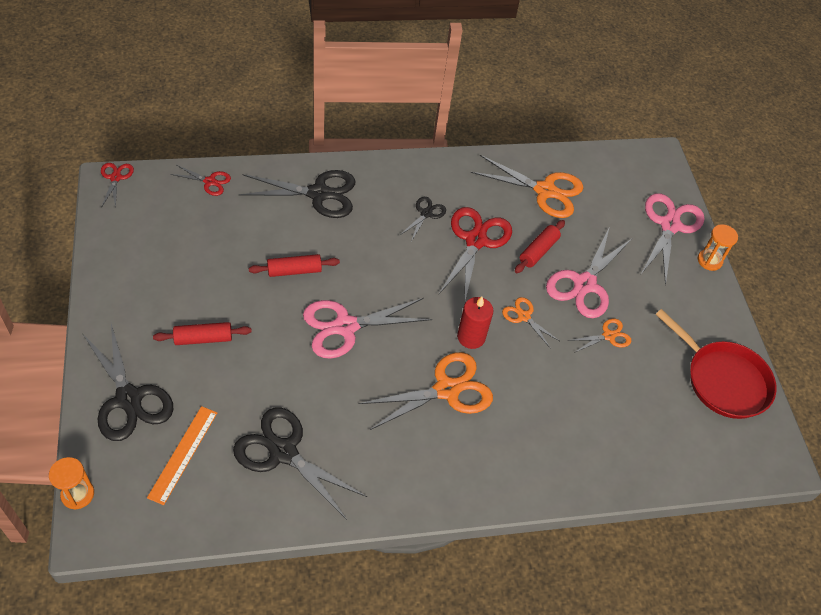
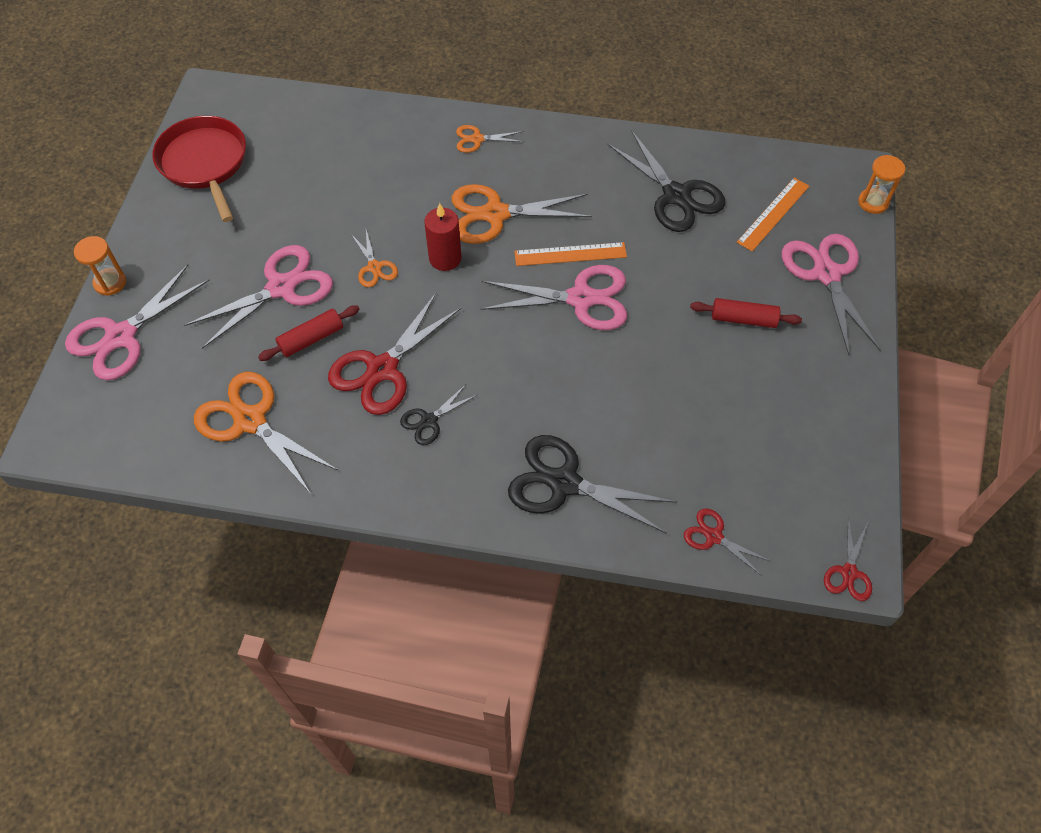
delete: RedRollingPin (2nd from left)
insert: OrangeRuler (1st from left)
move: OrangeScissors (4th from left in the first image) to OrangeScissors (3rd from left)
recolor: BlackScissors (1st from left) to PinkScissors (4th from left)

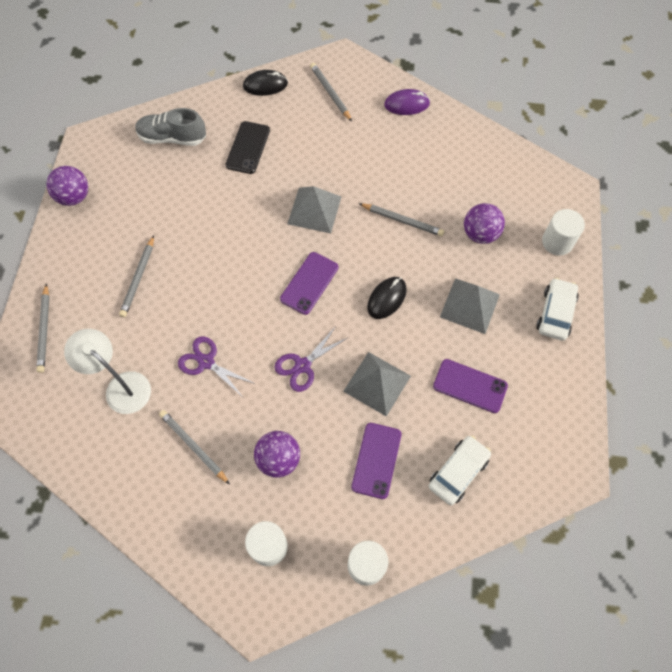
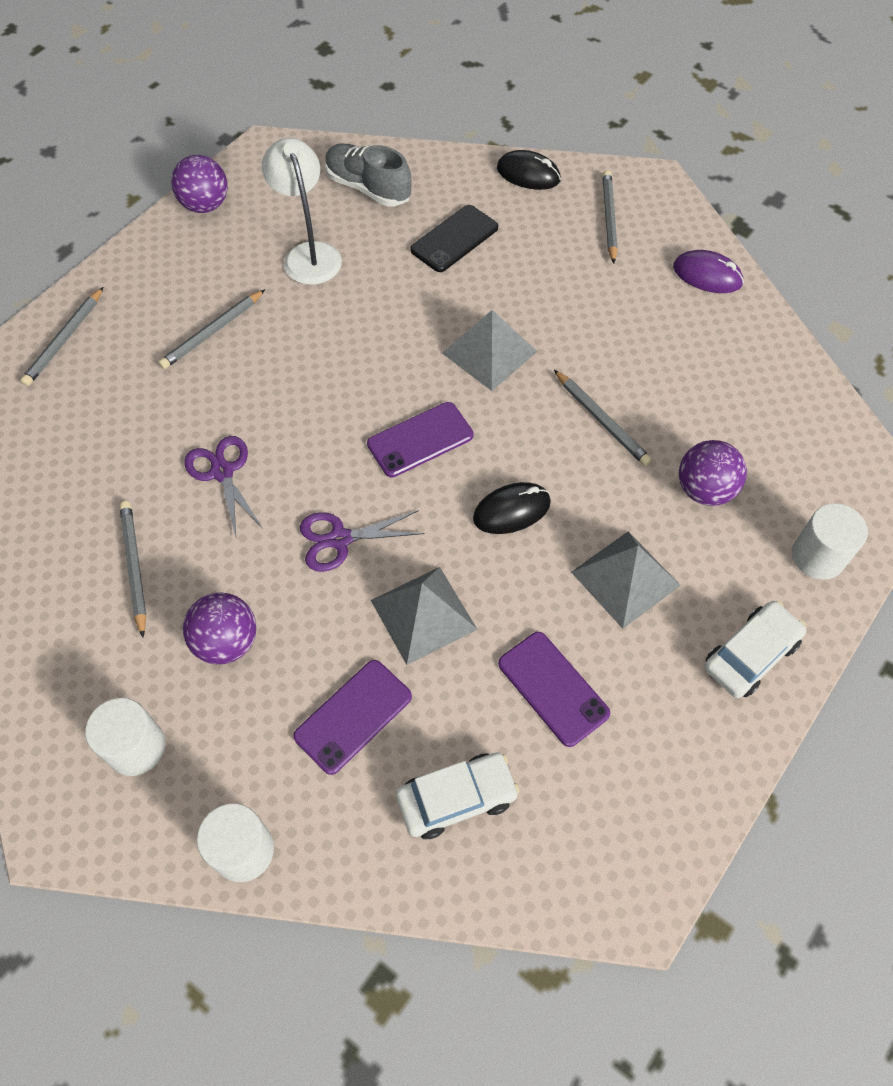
move: WhiteLamp

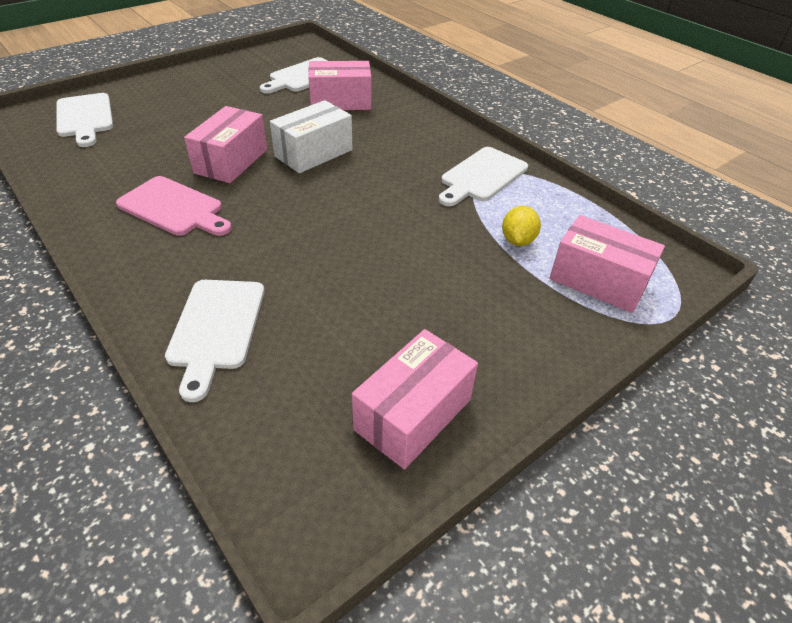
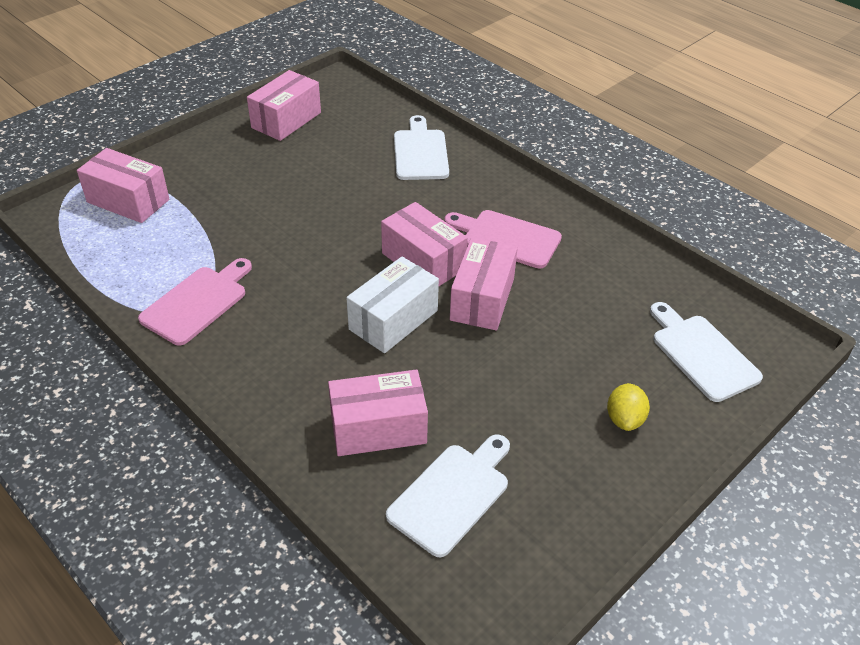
insert: PinkBox (4th from left)
move: YellowLemon
recolor: WhiteCuttingBoard (4th from left) to PinkCuttingBoard (1st from left)

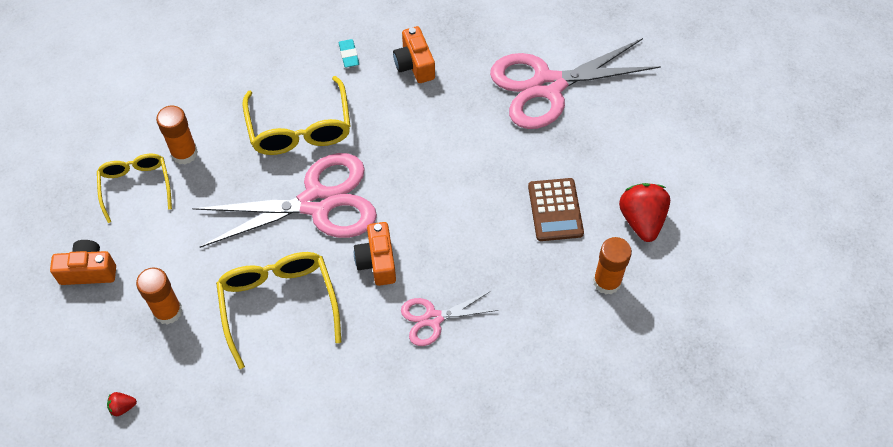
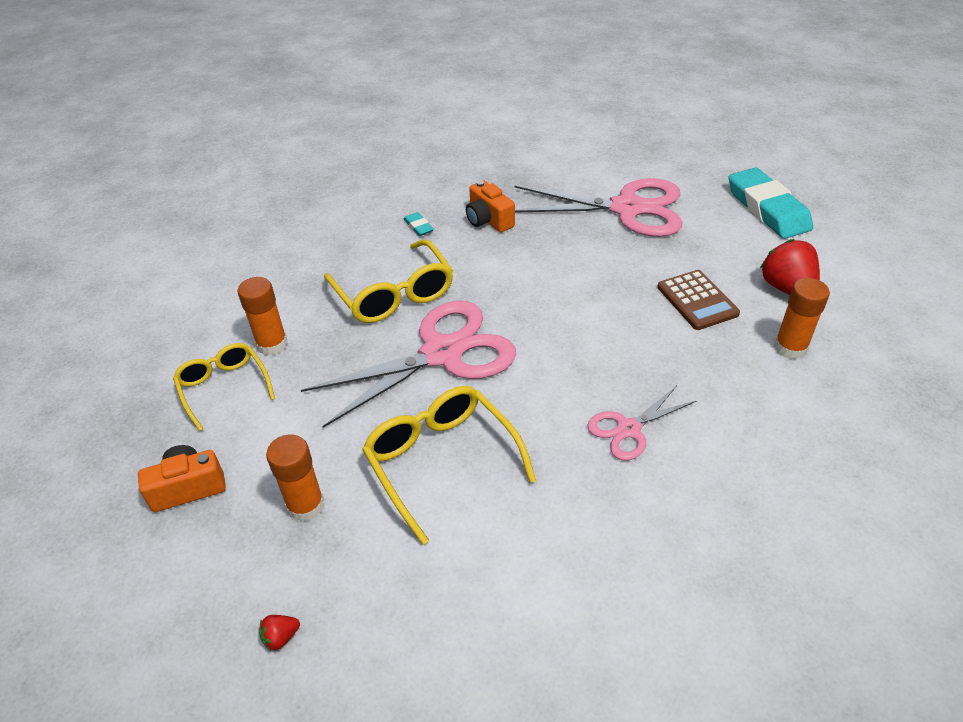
delete: OrangeCamera (2nd from left)
insert: TurquoiseEraser (2nd from left)
rotate: PinkScissors (3rd from left in the first image) 135 degrees counterclockwise

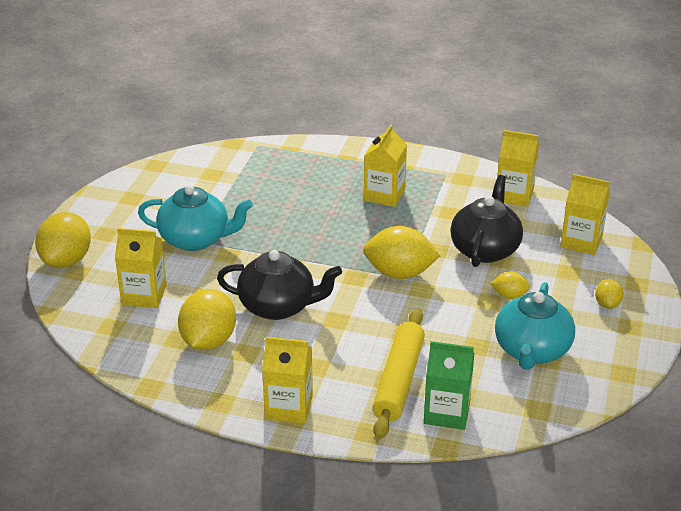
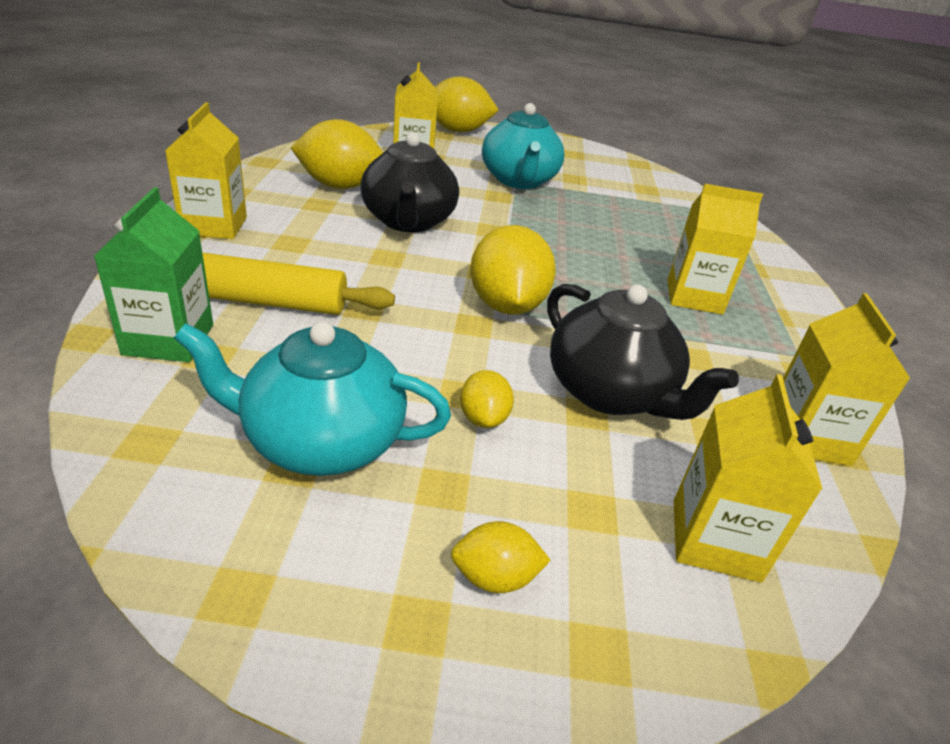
rotate: BlackTeapot (2nd from left) 45 degrees clockwise

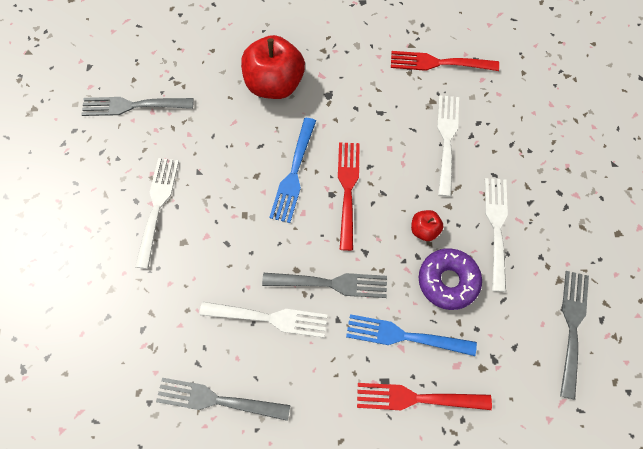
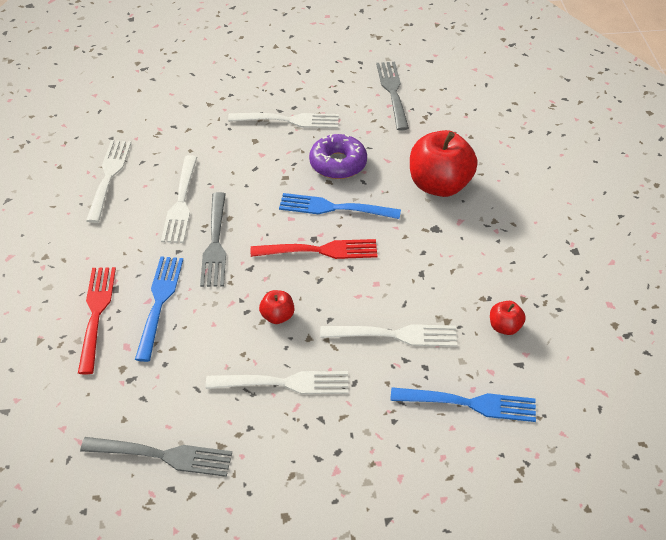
insert: BlueFork (3rd from left)
move: PurpleDonut
replace: RedFork (3rd from left) to RedApple (3rd from left)
recolor: GreyFork (2nd from left) to WhiteFork (1st from left)

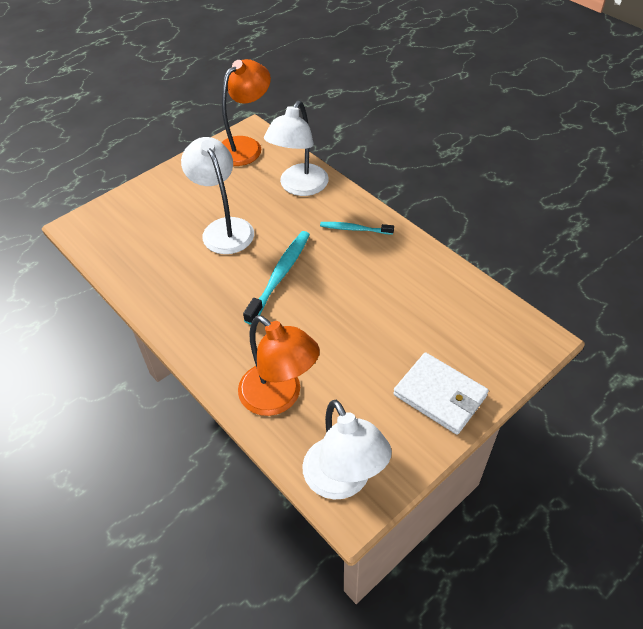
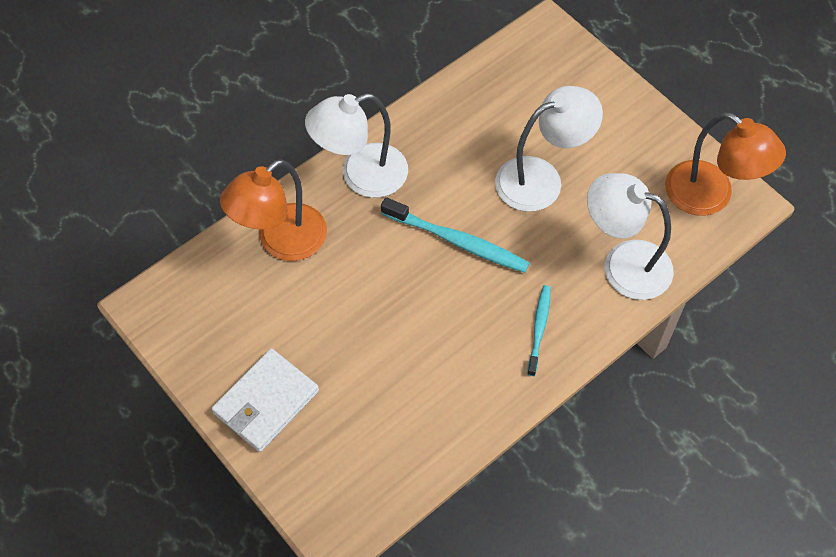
move: WhiteLamp (3rd from left in the first image) to WhiteLamp (1st from left)

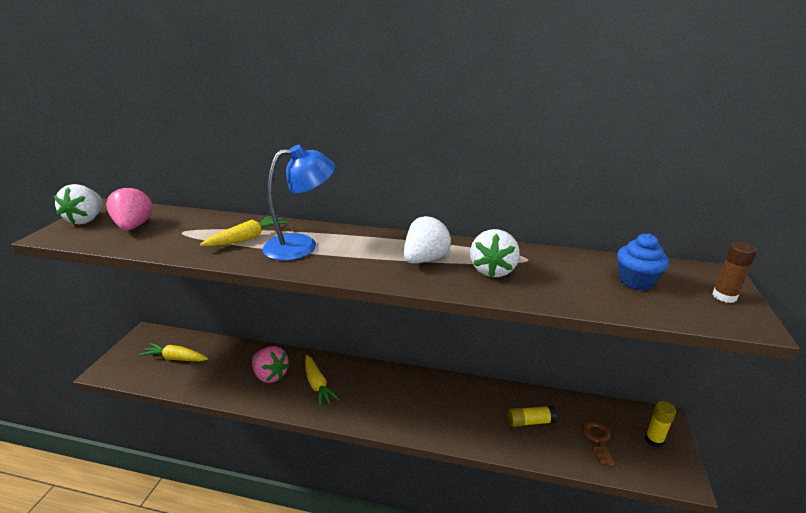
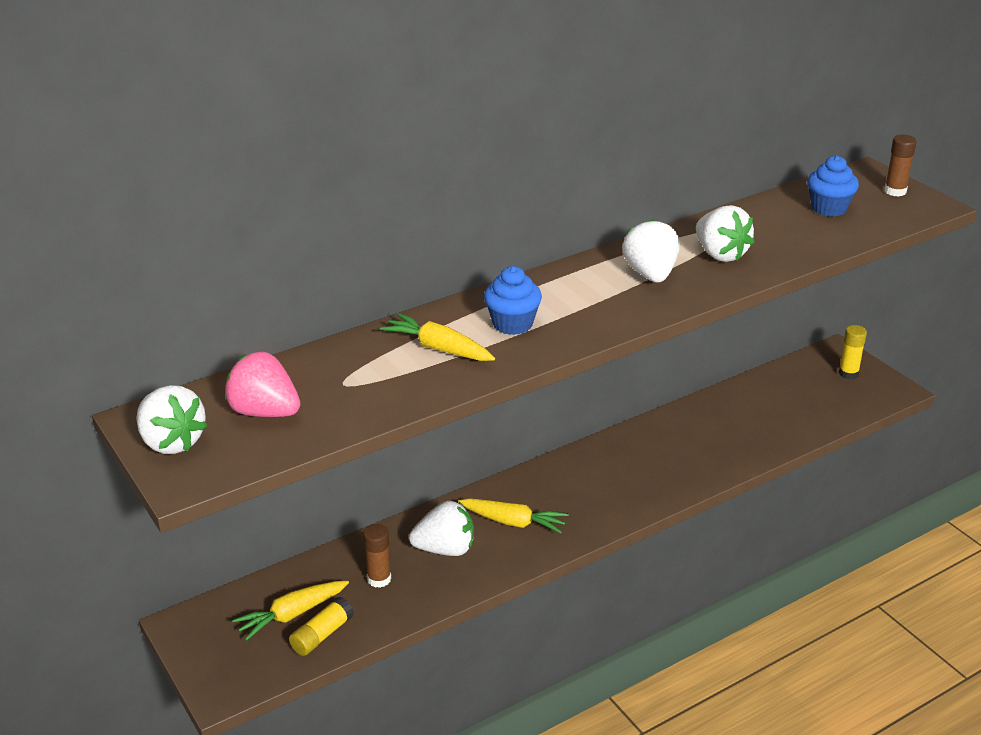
delete: BrownKey
insert: BrownGlueStick (1st from left)
move: YellowGlueStick (1st from left)
replace: BlueLamp to BlueCupcake (1st from left)
recolor: PinkStrawberry (2nd from left) to WhiteStrawberry (2nd from left)
rotate: YellowCarrot (2nd from left) 60 degrees counterclockwise

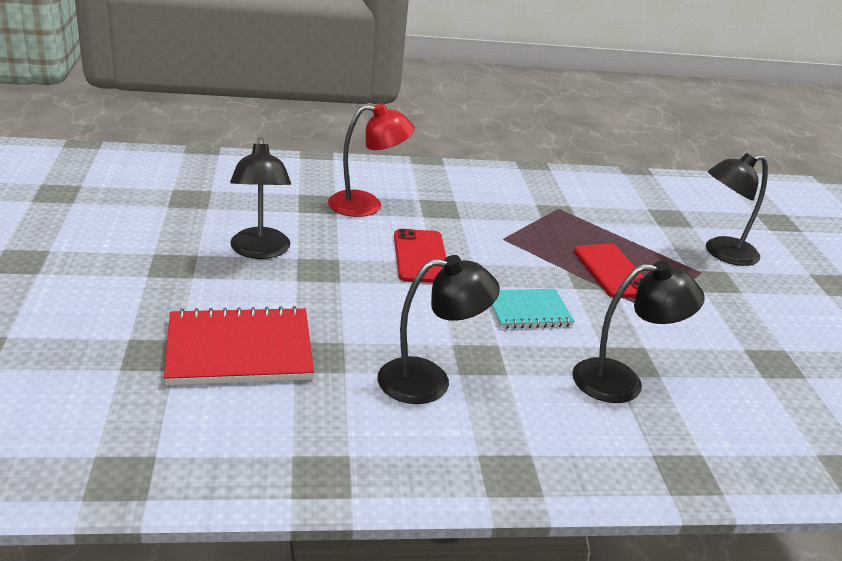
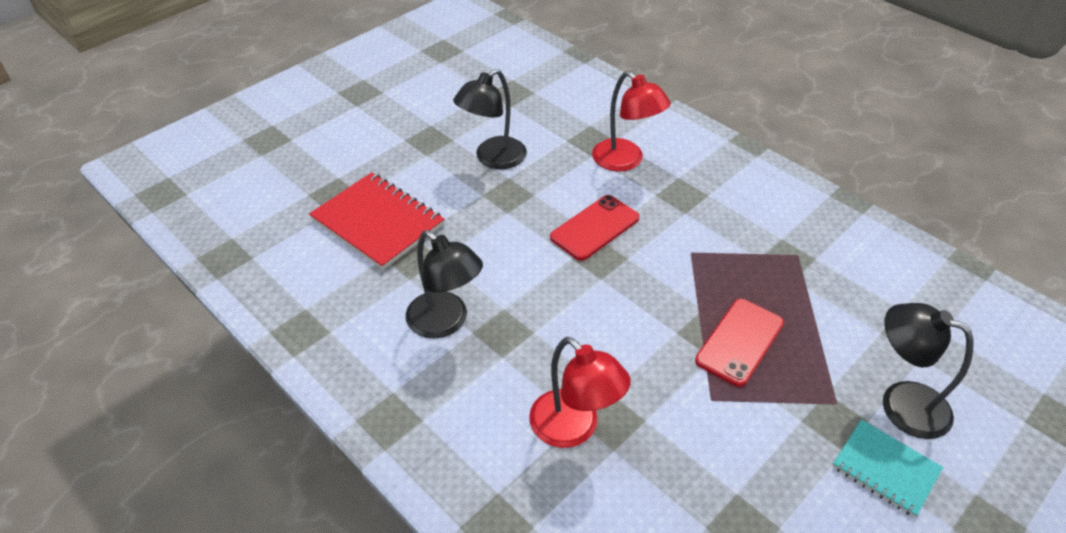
move: TurquoiseNotebook
recolor: BlackLamp (3rd from left) to RedLamp (1st from left)

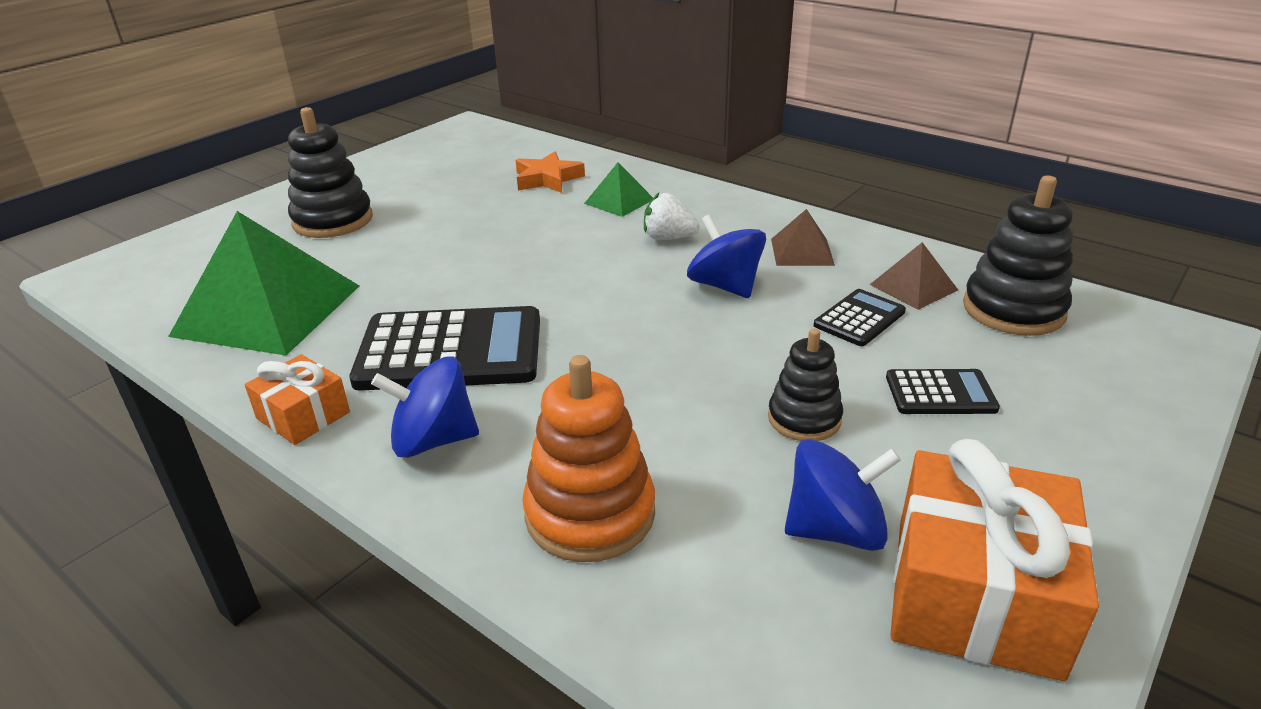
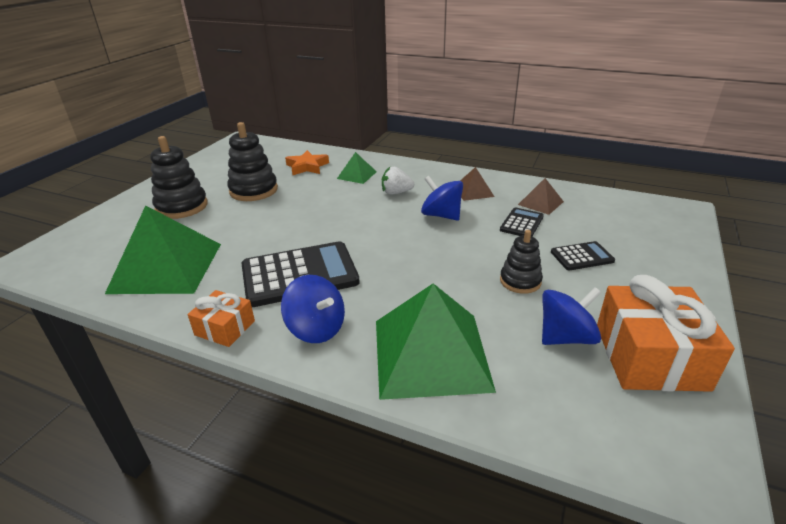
move: BlackStackingToy (3rd from left in the first image) to BlackStackingToy (2nd from left)
replace: OrangeStackingToy to GreenPyramid (3rd from left)
rotate: BlueSpinningTop (1st from left) 120 degrees counterclockwise

